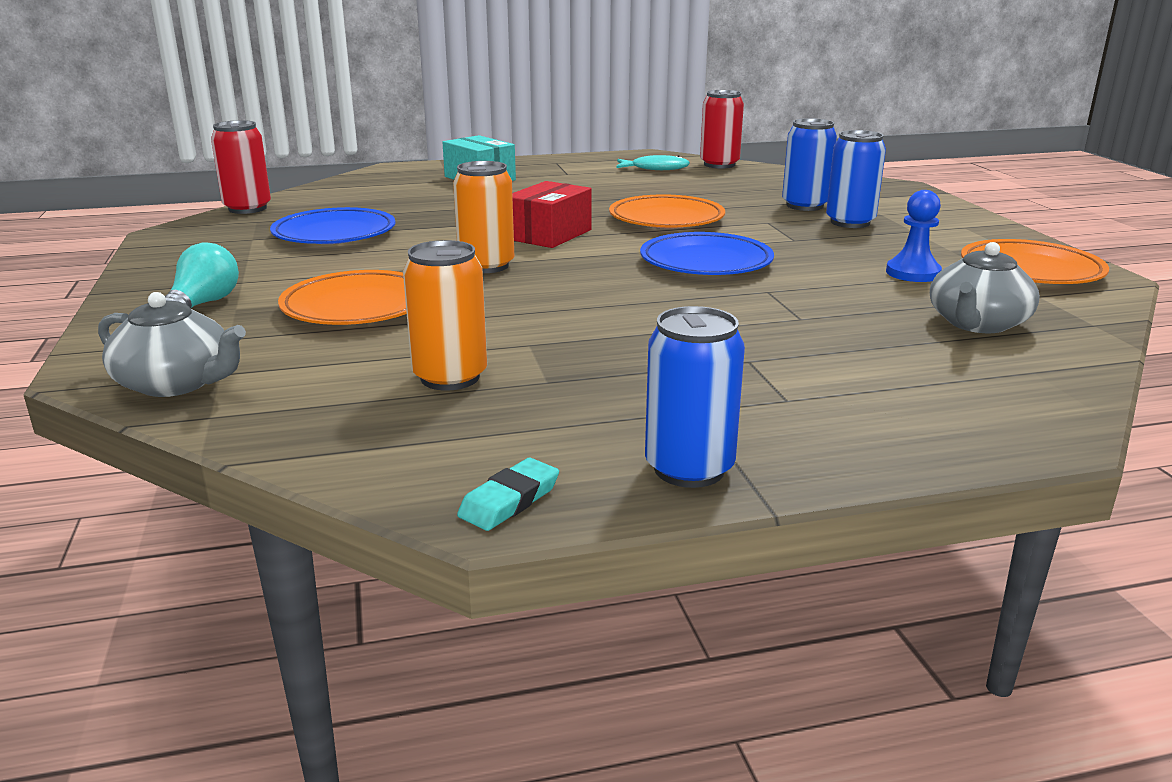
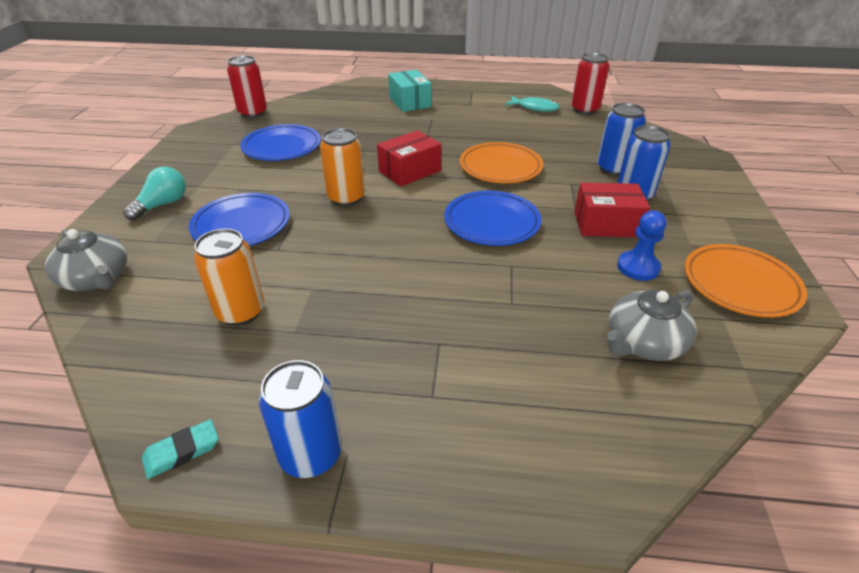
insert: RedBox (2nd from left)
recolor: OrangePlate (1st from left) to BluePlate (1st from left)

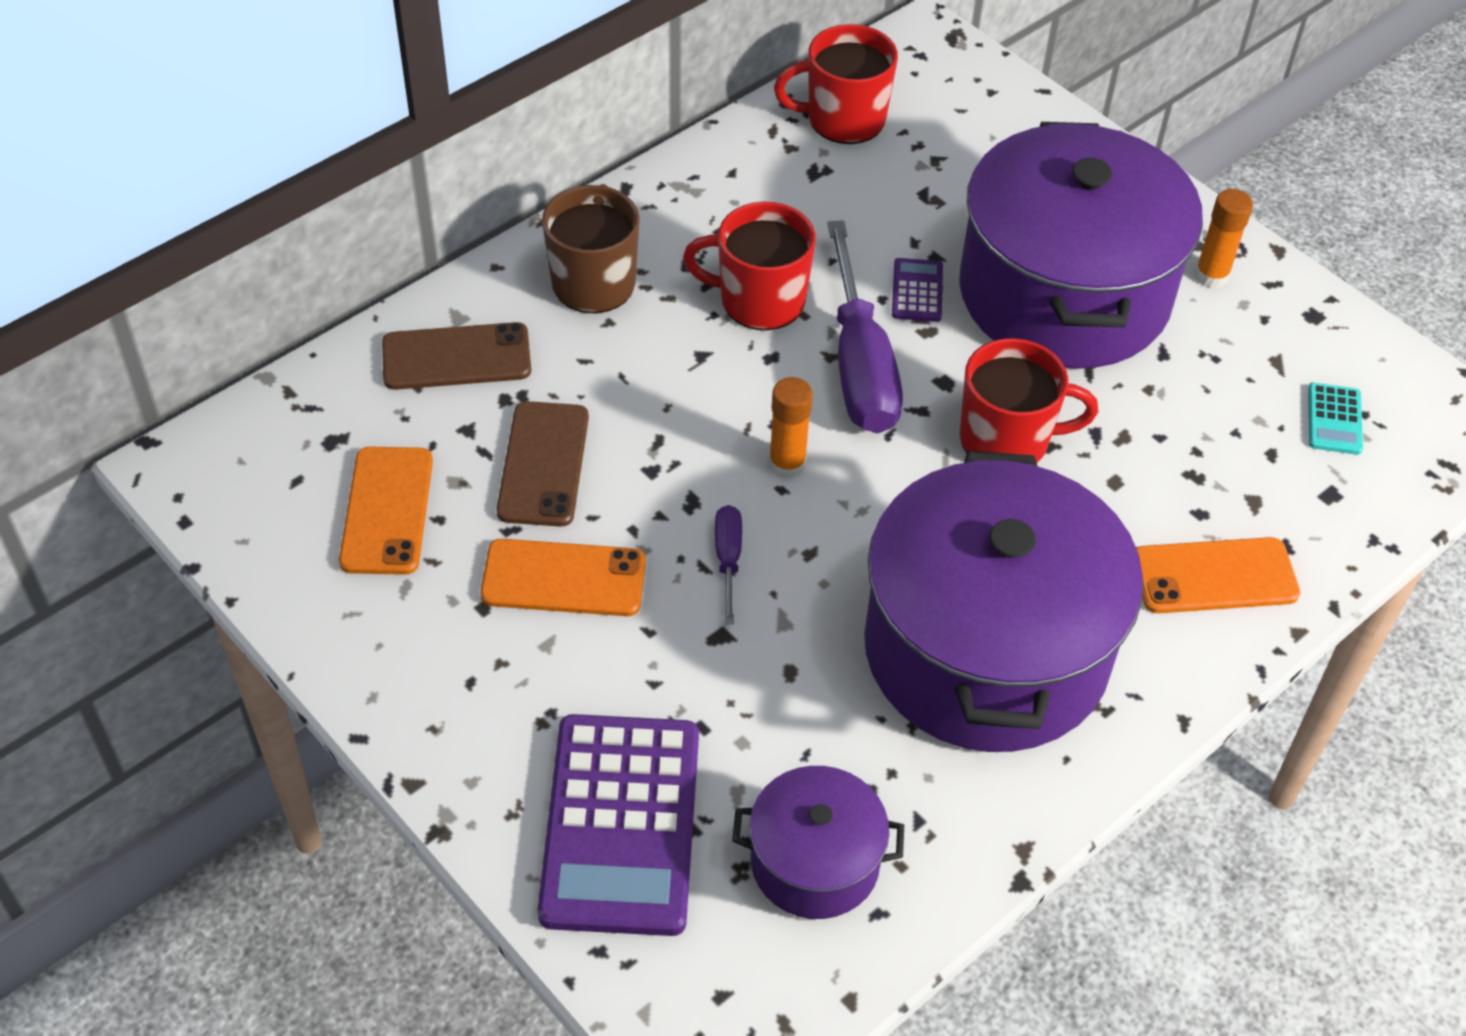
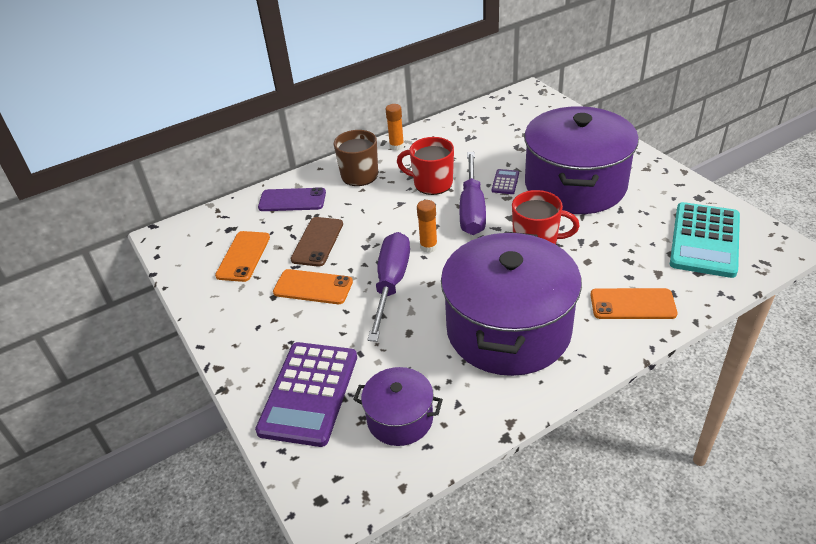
delete: RedMug (2nd from left)
move: OrangeGlueStick (2nd from left in the first image) to OrangeGlueStick (1st from left)
recolor: BrownPhone (1st from left) to PurplePhone
resize: PurpleScrewdriver (1st from left) x2.15; TurquoiseCalculator x2.37

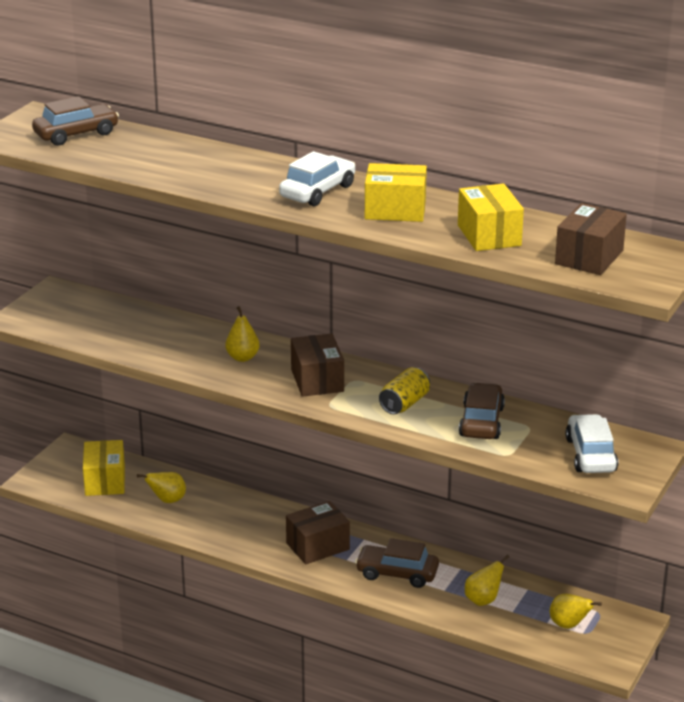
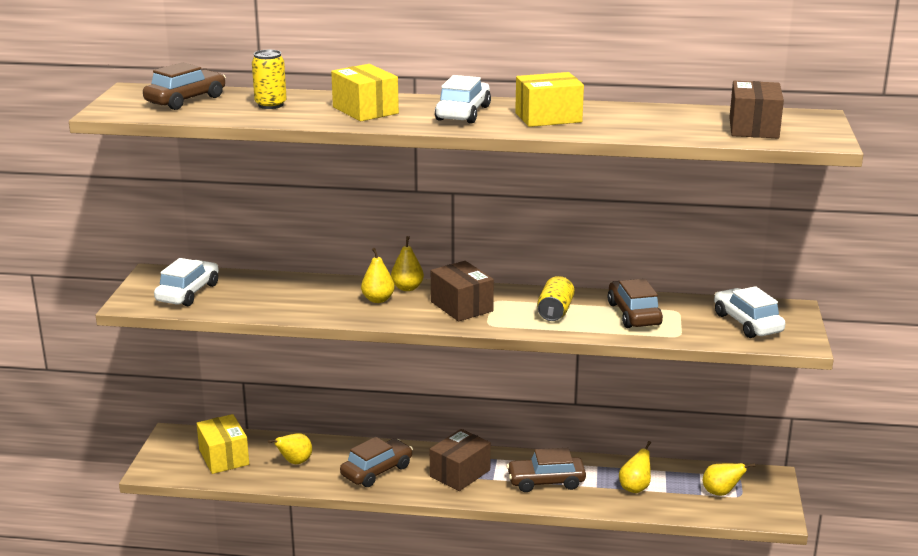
insert: WhiteCar (1st from left); YellowCan (1st from left); BrownCar (2nd from left); YellowPear (3rd from left)
move: YellowBox (3rd from left in the first image) to YellowBox (2nd from left)

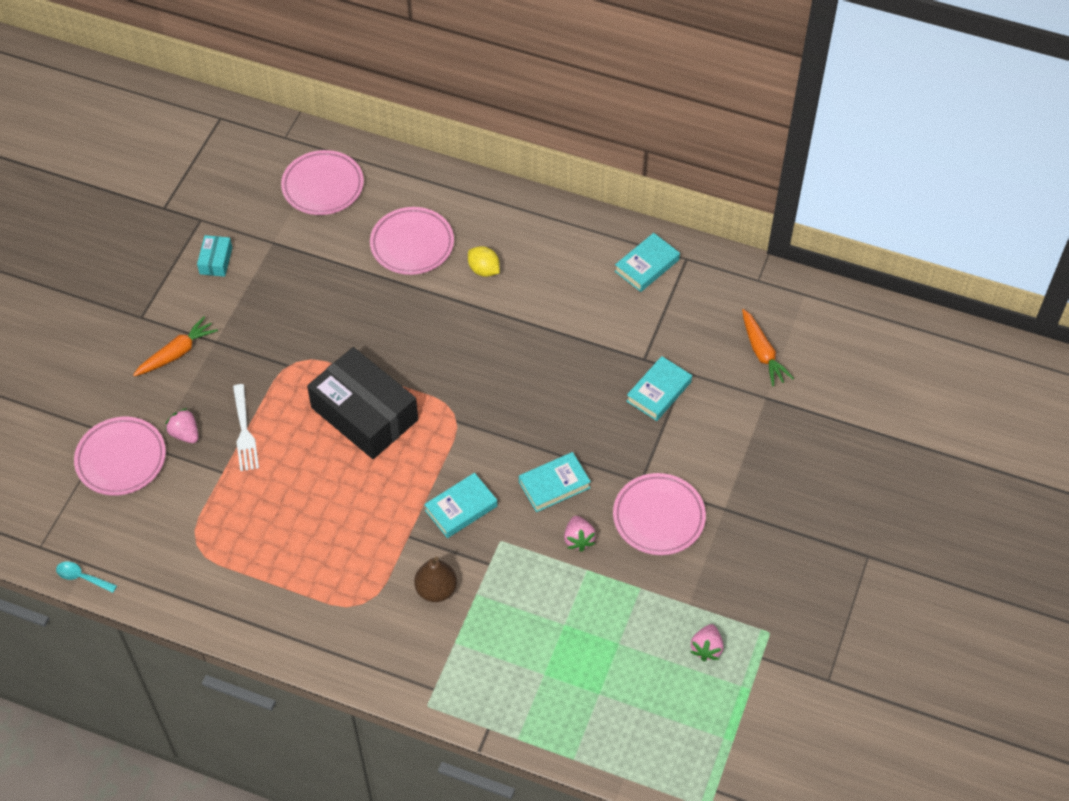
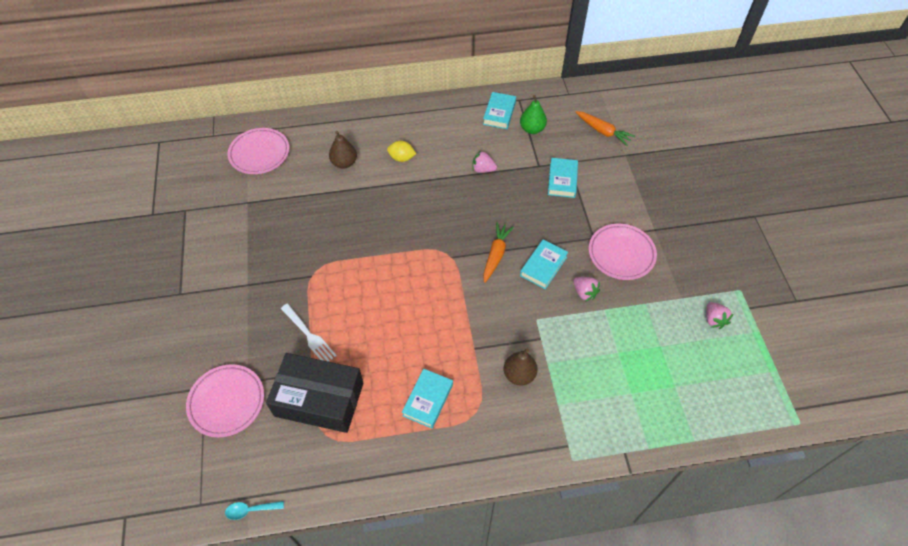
delete: TurquoiseBox
insert: GreenPear
move: OrangeCarrot (1st from left); PinkStrawberry (1st from left); BlackBox; TurquoiseBook (1st from left)
replace: PinkPlate (3rd from left) to BrownPear (1st from left)

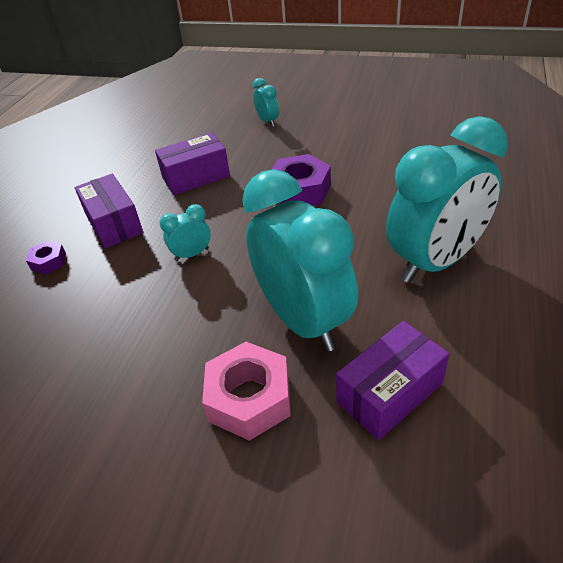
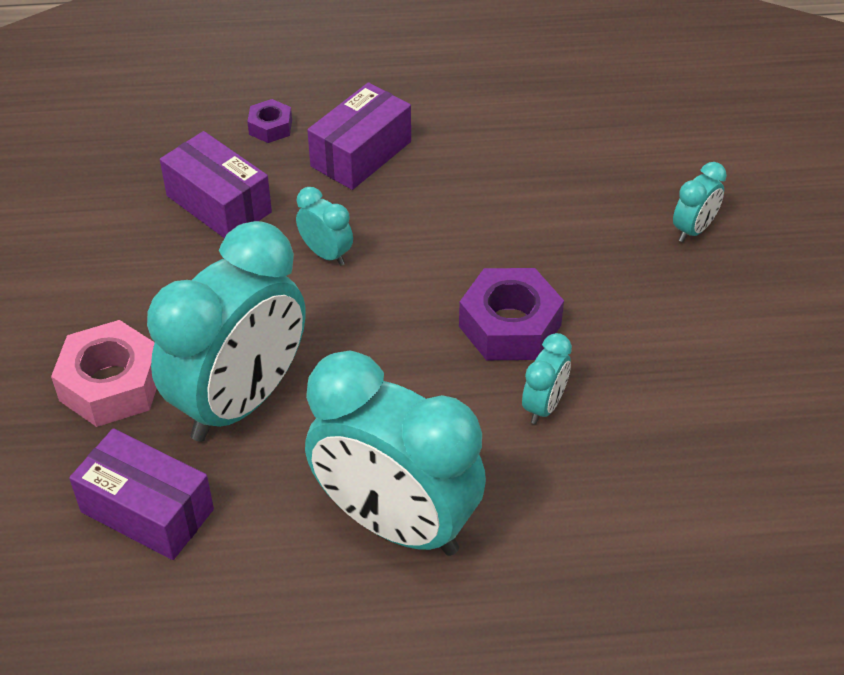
insert: TurquoiseClock (4th from left)
move: PurpleBox (2nd from left)

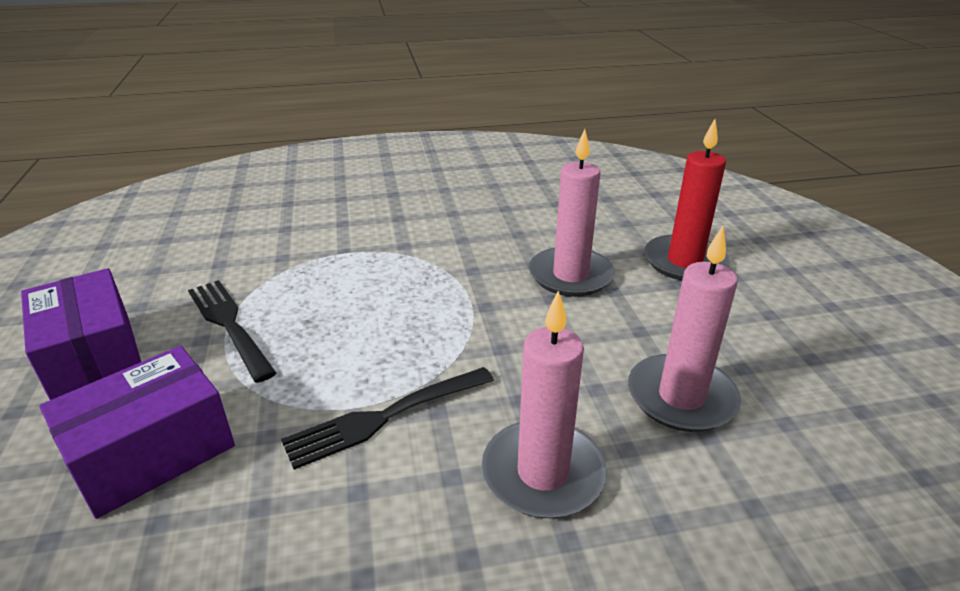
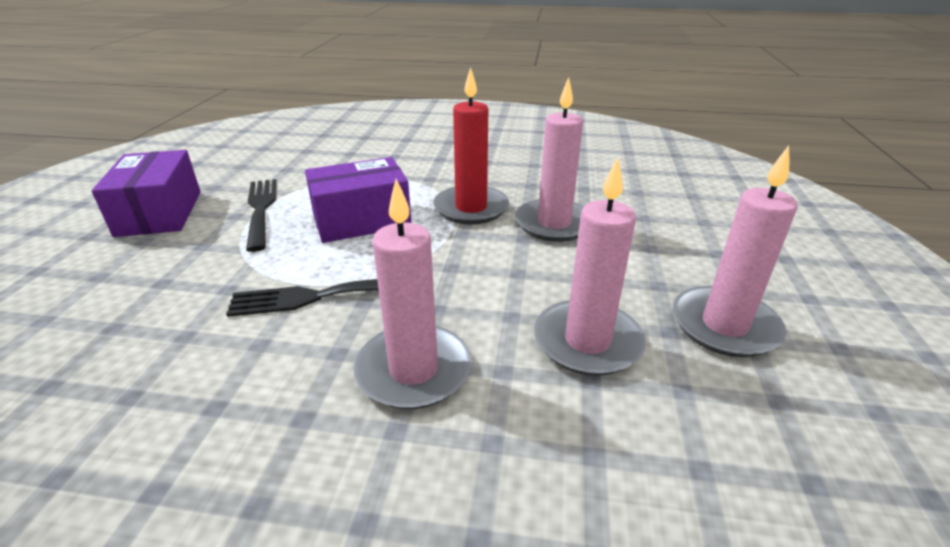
insert: PinkCandle (4th from left)
move: PurpleBox (2nd from left); RedCandle

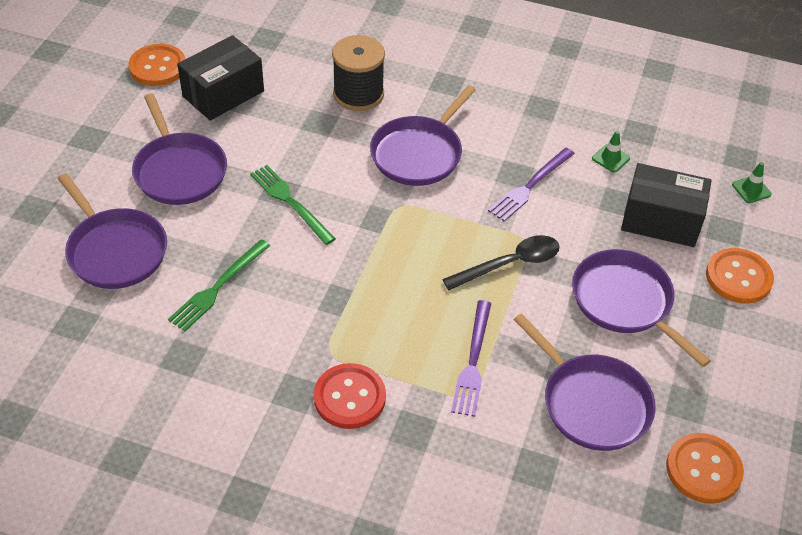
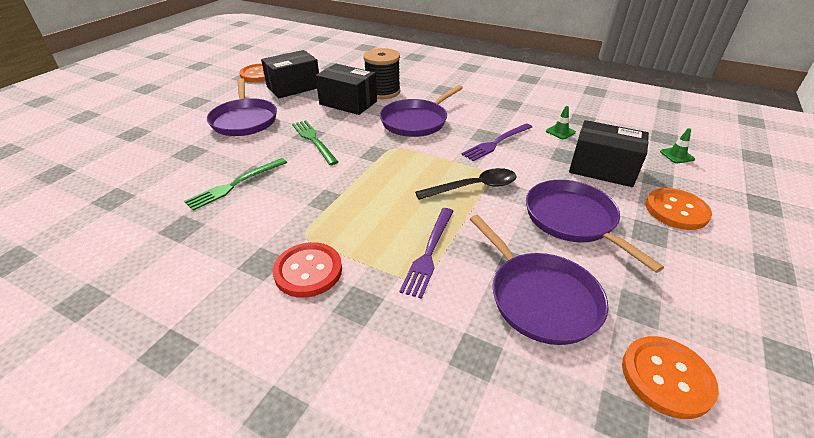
delete: PurplePan (1st from left)
insert: BlackBox (2nd from left)

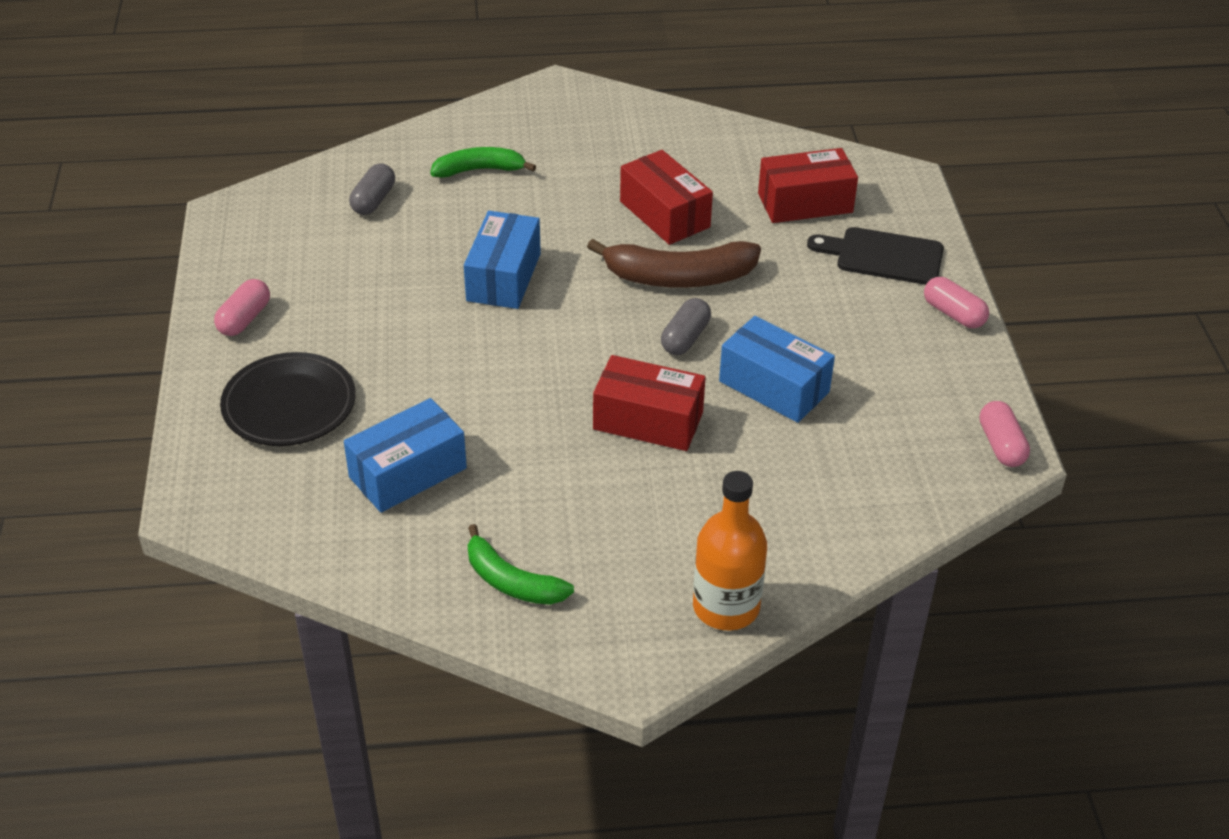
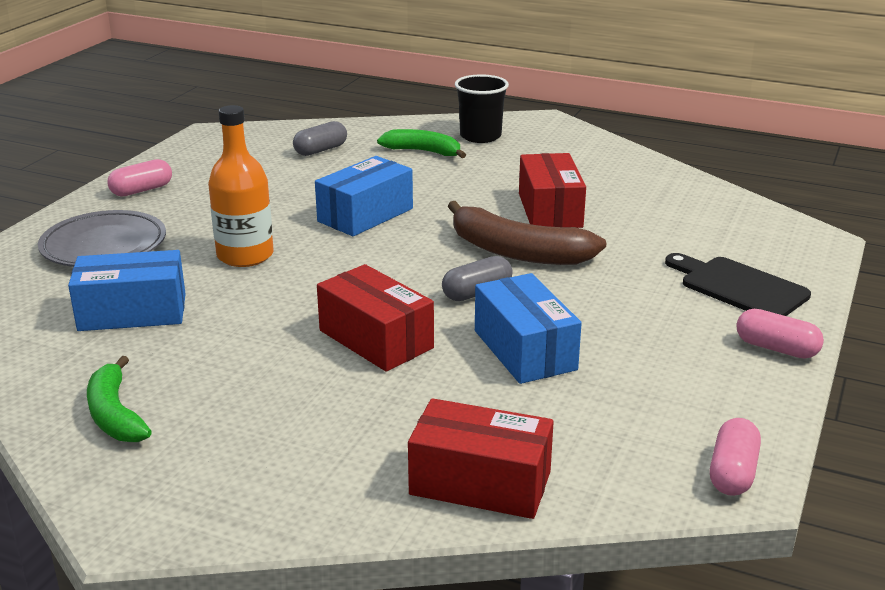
insert: BlackCup
move: OrangeBottle; RedBox (3rd from left in the first image) to RedBox (2nd from left)
recolor: BlackPlate to GreyPlate
rotate: PinkCapsule (2nd from left in the first image) 45 degrees counterclockwise

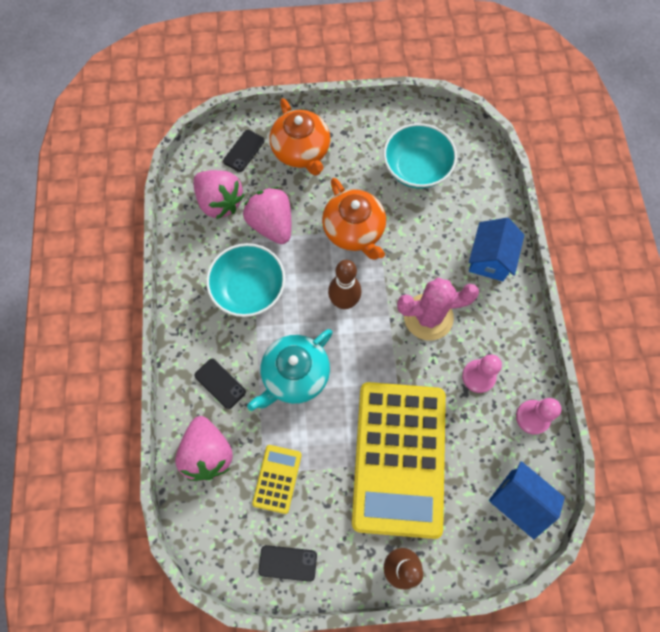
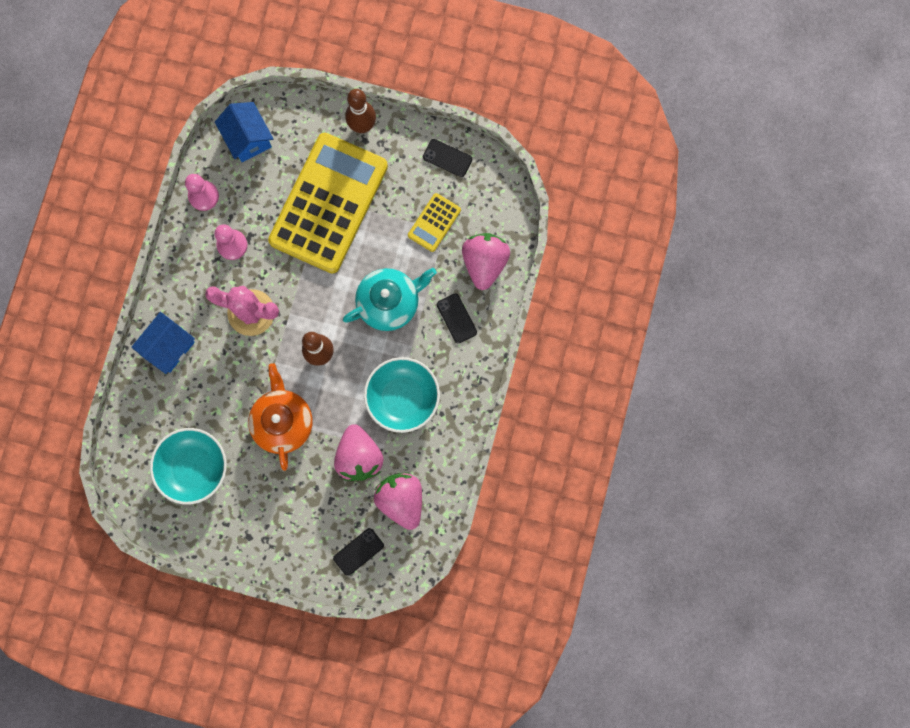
delete: OrangeTeapot (1st from left)

